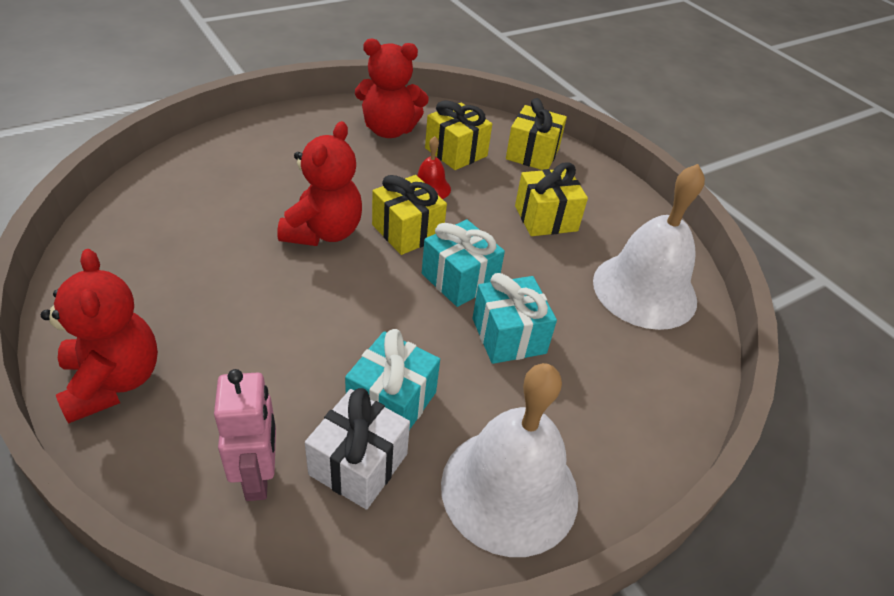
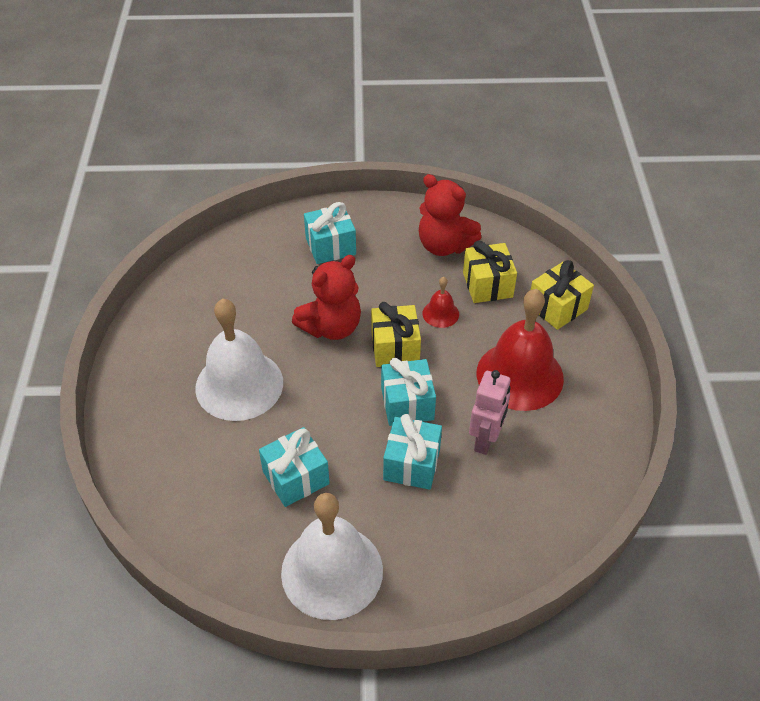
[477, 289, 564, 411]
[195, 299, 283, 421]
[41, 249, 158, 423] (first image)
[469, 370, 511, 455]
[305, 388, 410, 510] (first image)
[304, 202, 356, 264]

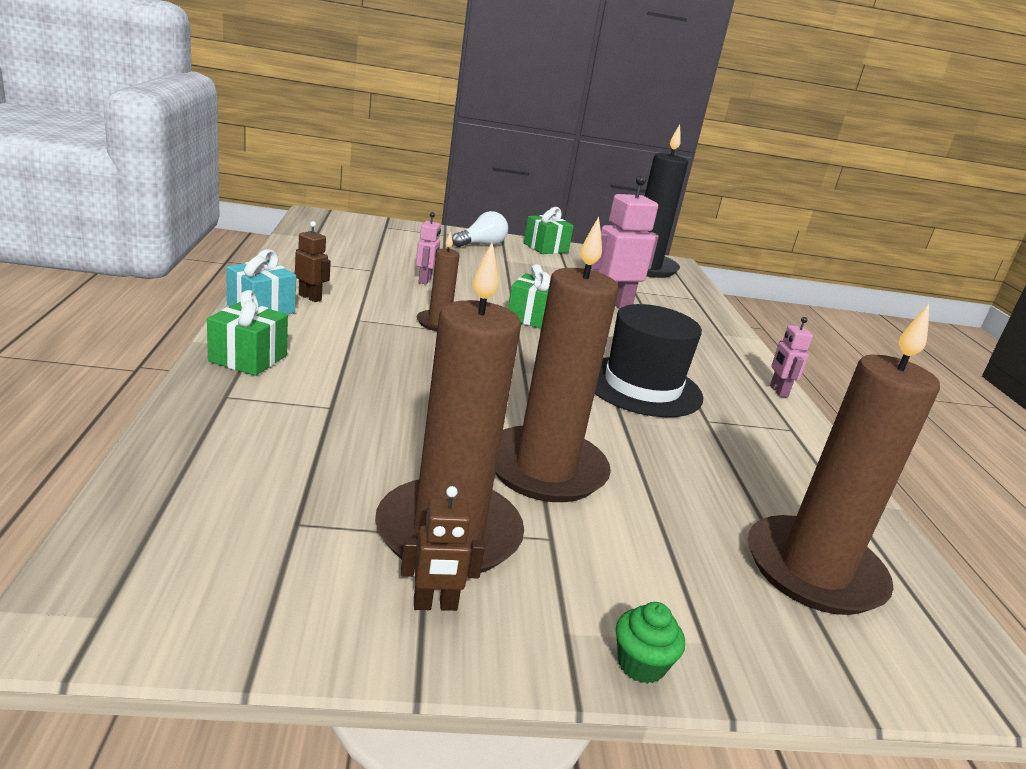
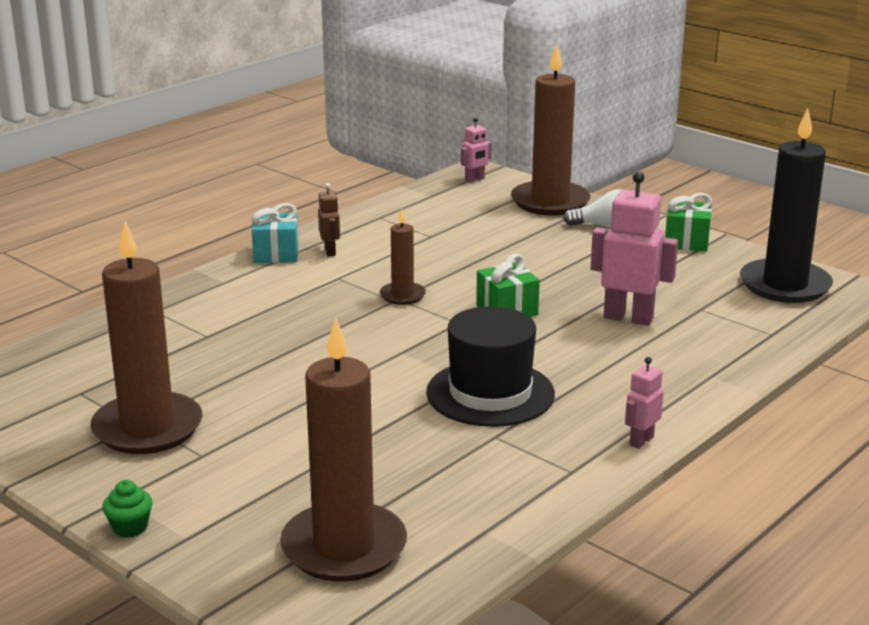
[461, 117, 491, 183]
[511, 44, 591, 216]
[207, 290, 288, 376] (first image)
[401, 486, 485, 611] (first image)

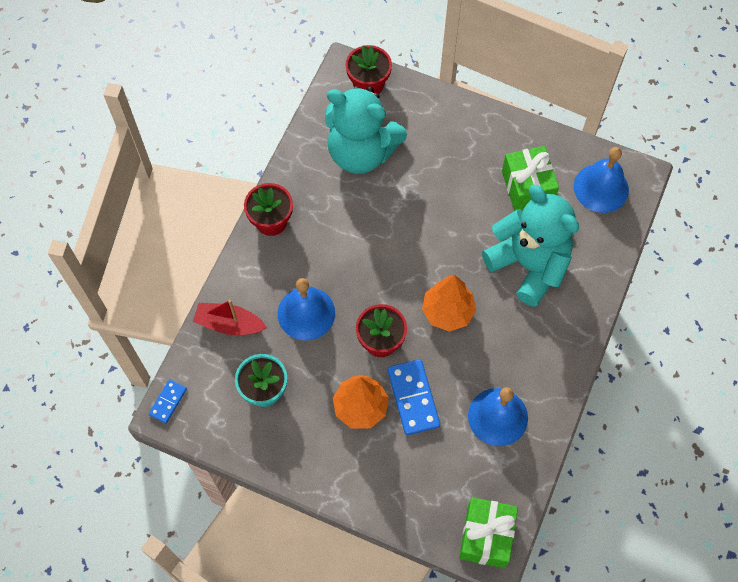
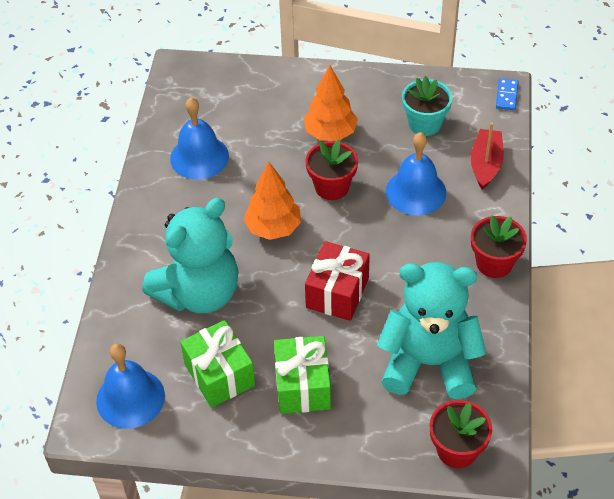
[142, 198, 239, 313]
[471, 122, 504, 190]
[388, 359, 440, 435] (first image)
[274, 336, 331, 414]
[305, 241, 370, 321]

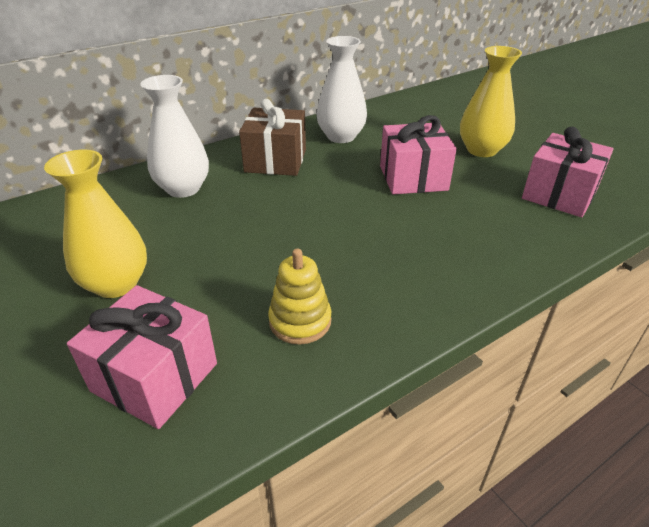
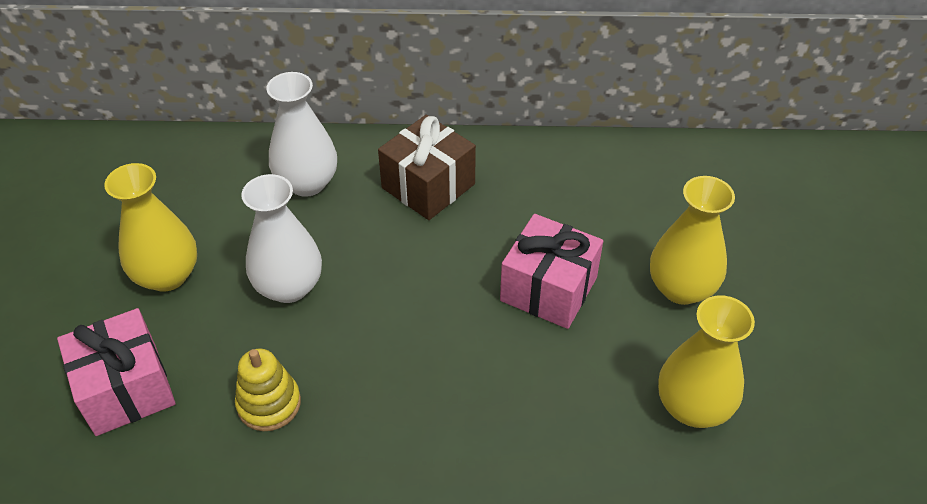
[241, 174, 322, 303]
[658, 295, 755, 428]

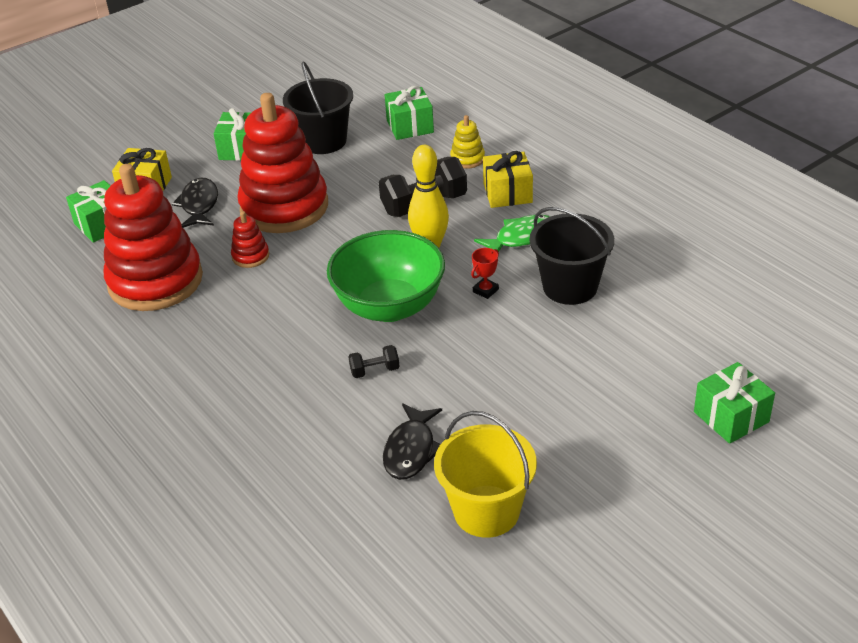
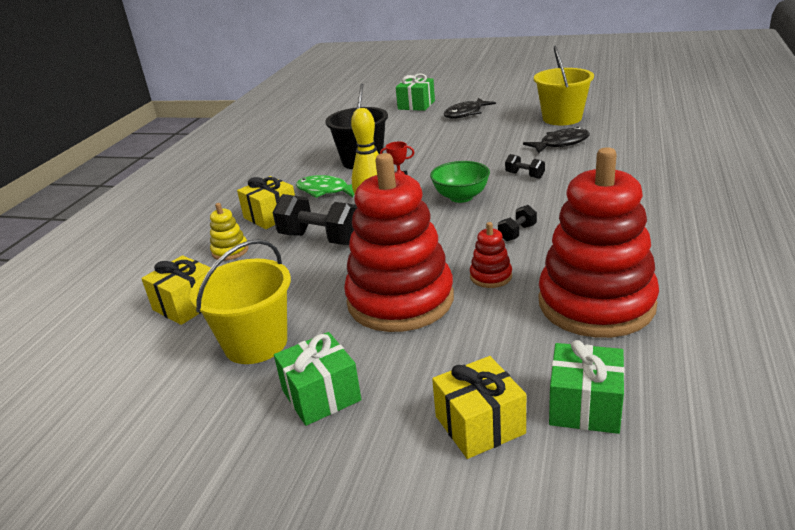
[190, 239, 291, 364]
[141, 255, 211, 325]
[444, 98, 496, 119]
[430, 161, 490, 203]
[498, 205, 537, 241]

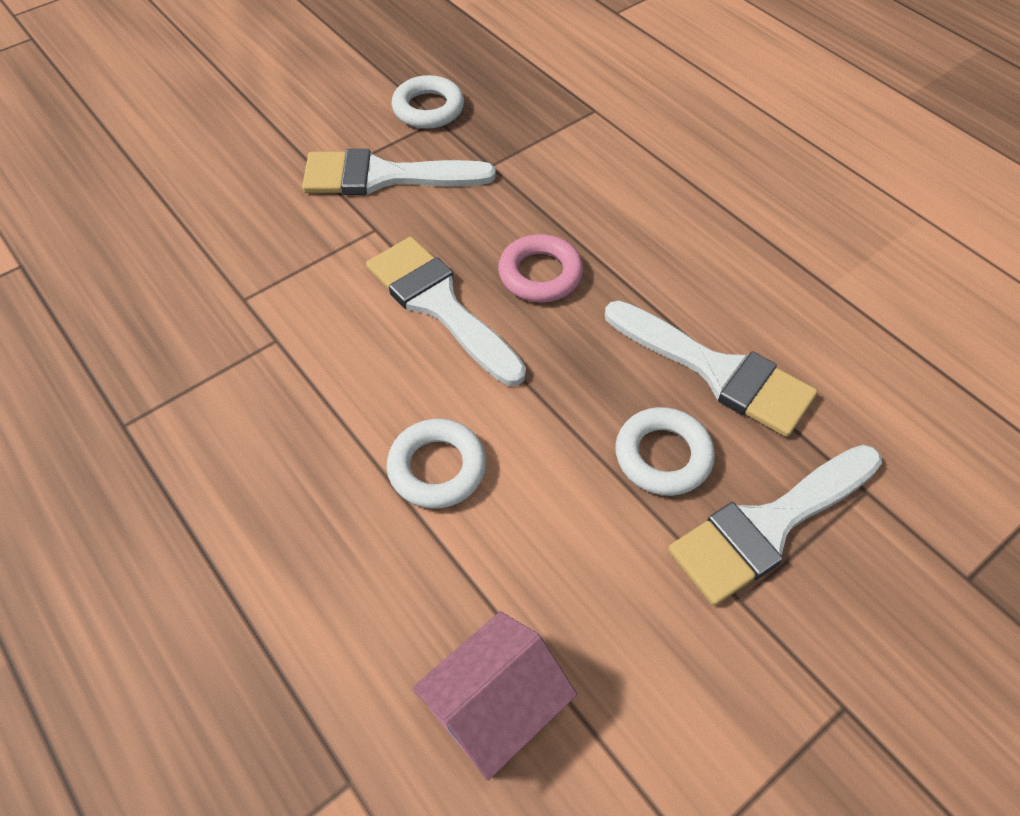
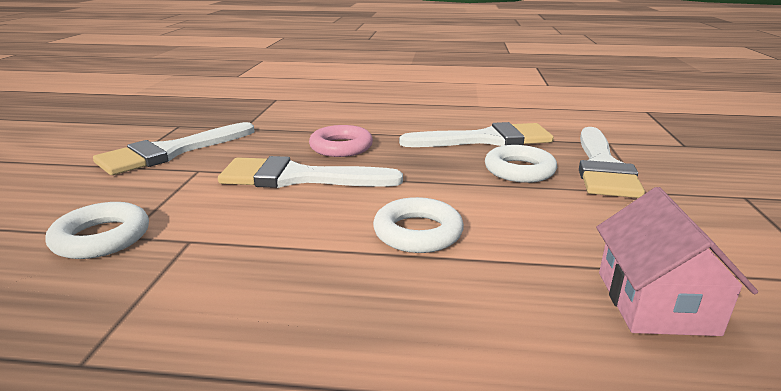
[45, 202, 149, 259]

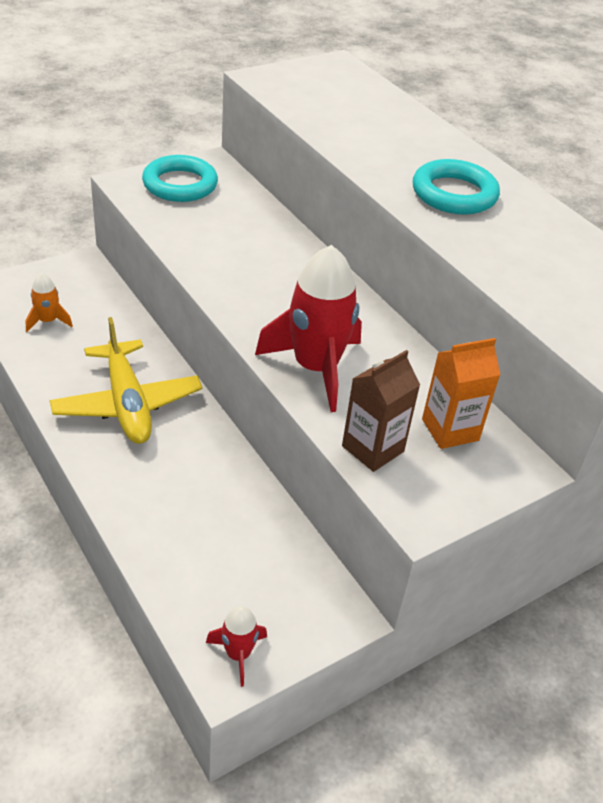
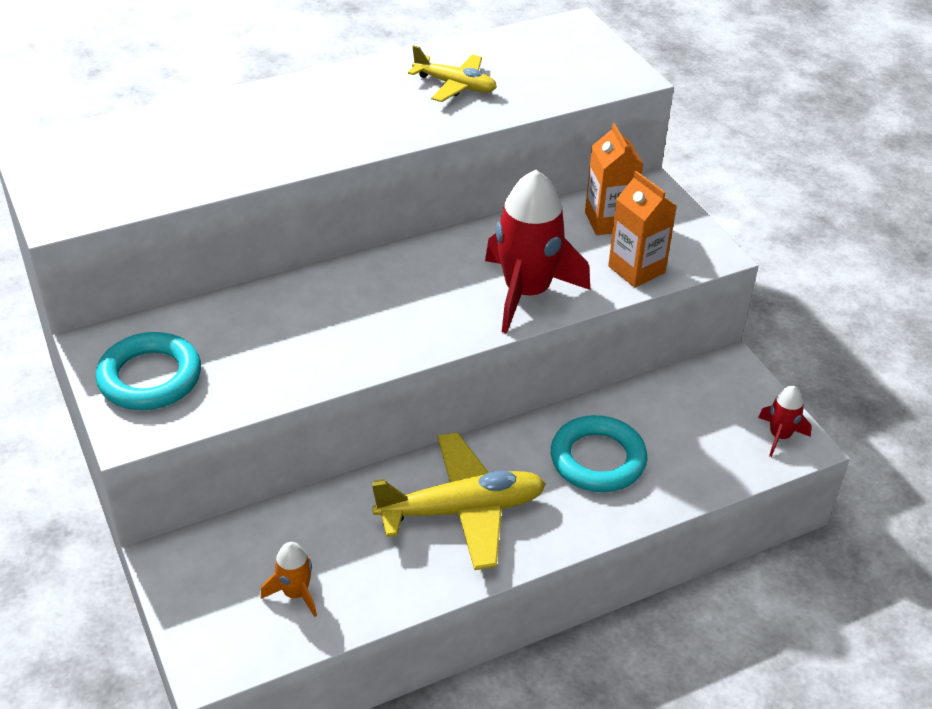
[551, 415, 647, 492]
[608, 171, 677, 288]
[408, 45, 497, 102]

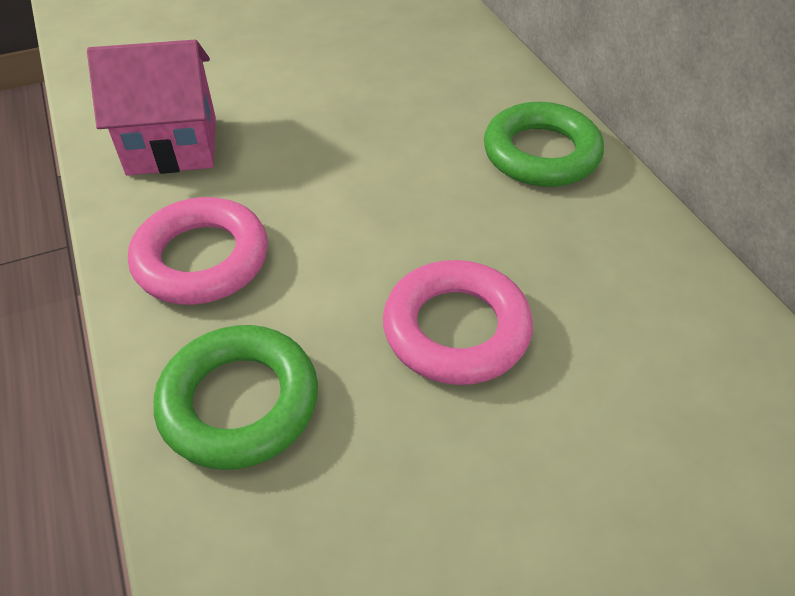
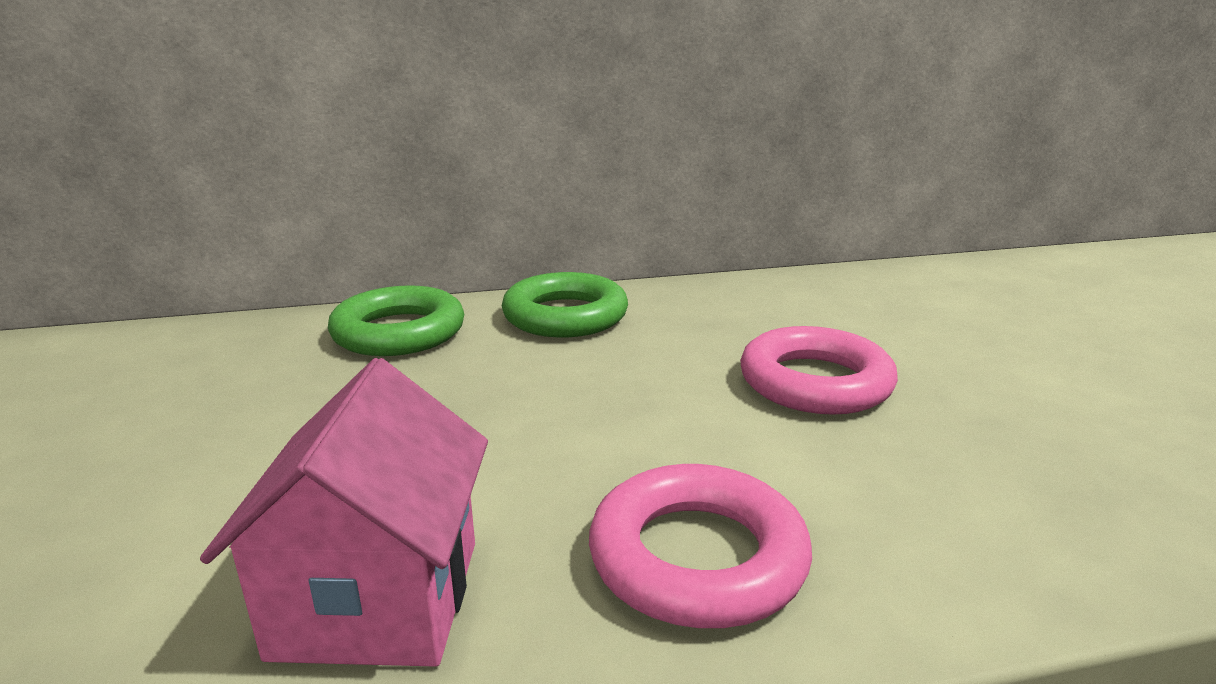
[328, 285, 464, 356]

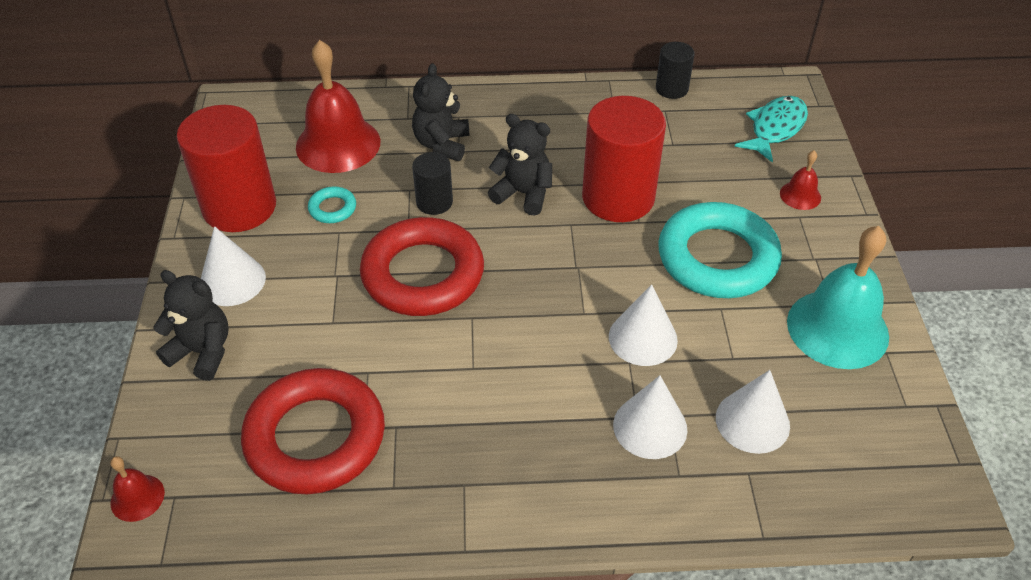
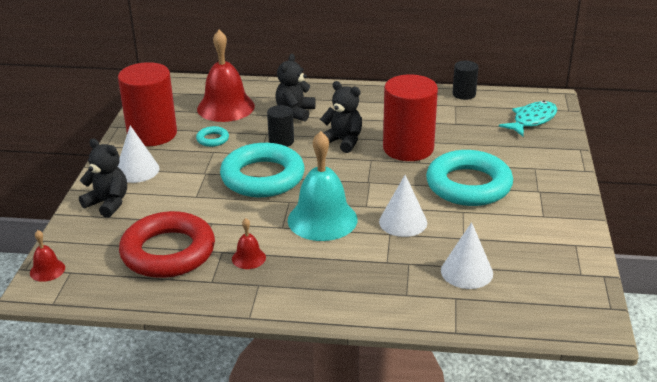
[232, 218, 266, 269]
[220, 143, 305, 197]
[288, 131, 358, 241]
[613, 375, 688, 459] (first image)

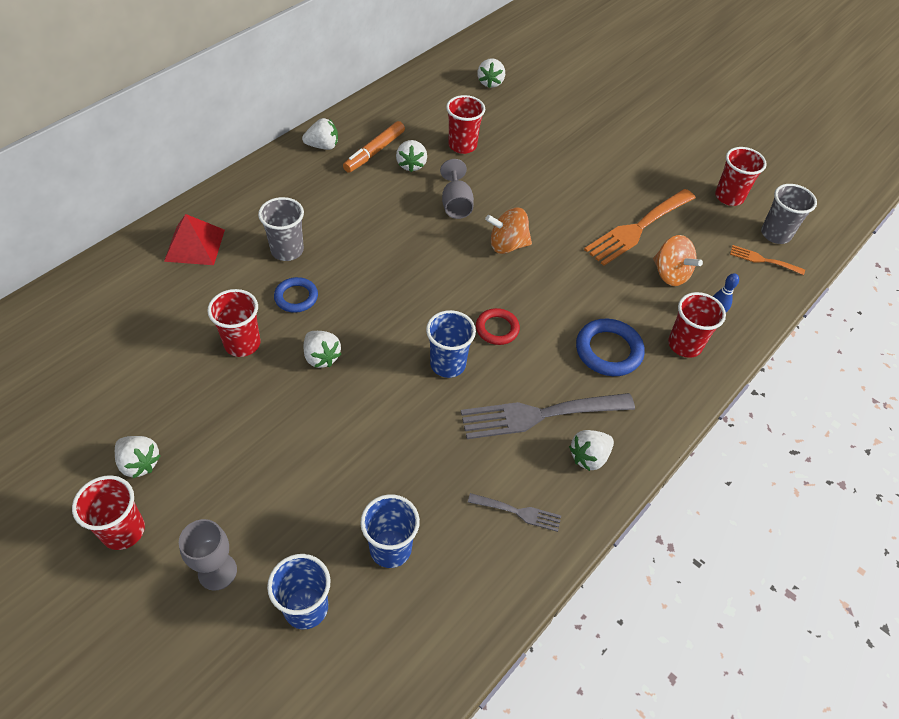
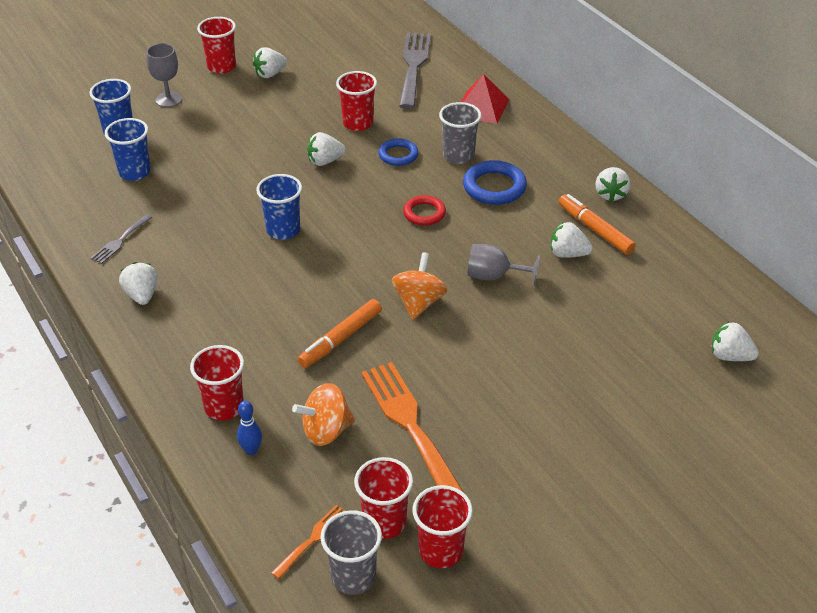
[354, 457, 413, 539]
[403, 195, 446, 226]
[463, 160, 527, 205]
[399, 32, 431, 109]
[297, 299, 382, 368]

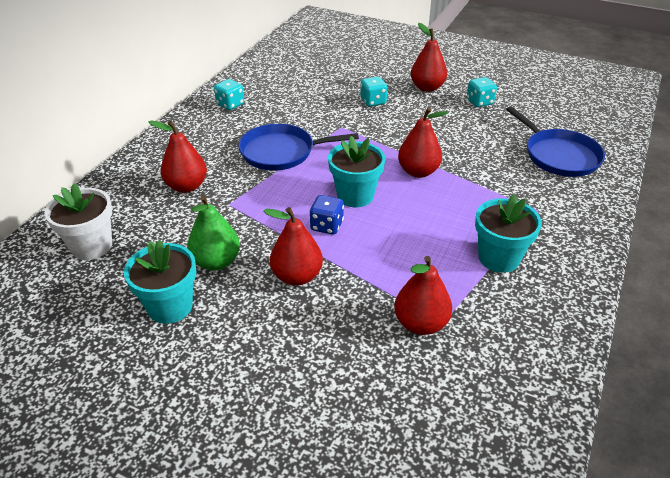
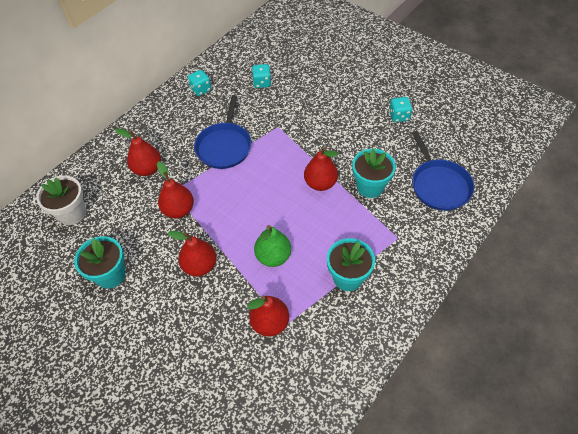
[157, 161, 194, 218]
[252, 64, 271, 88]
[194, 95, 251, 169]
[352, 148, 396, 198]
[254, 225, 291, 267]
[310, 195, 344, 235] (first image)

